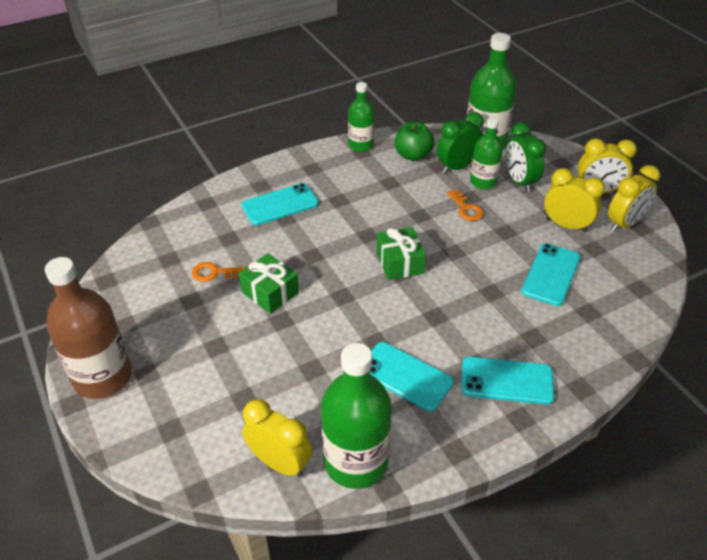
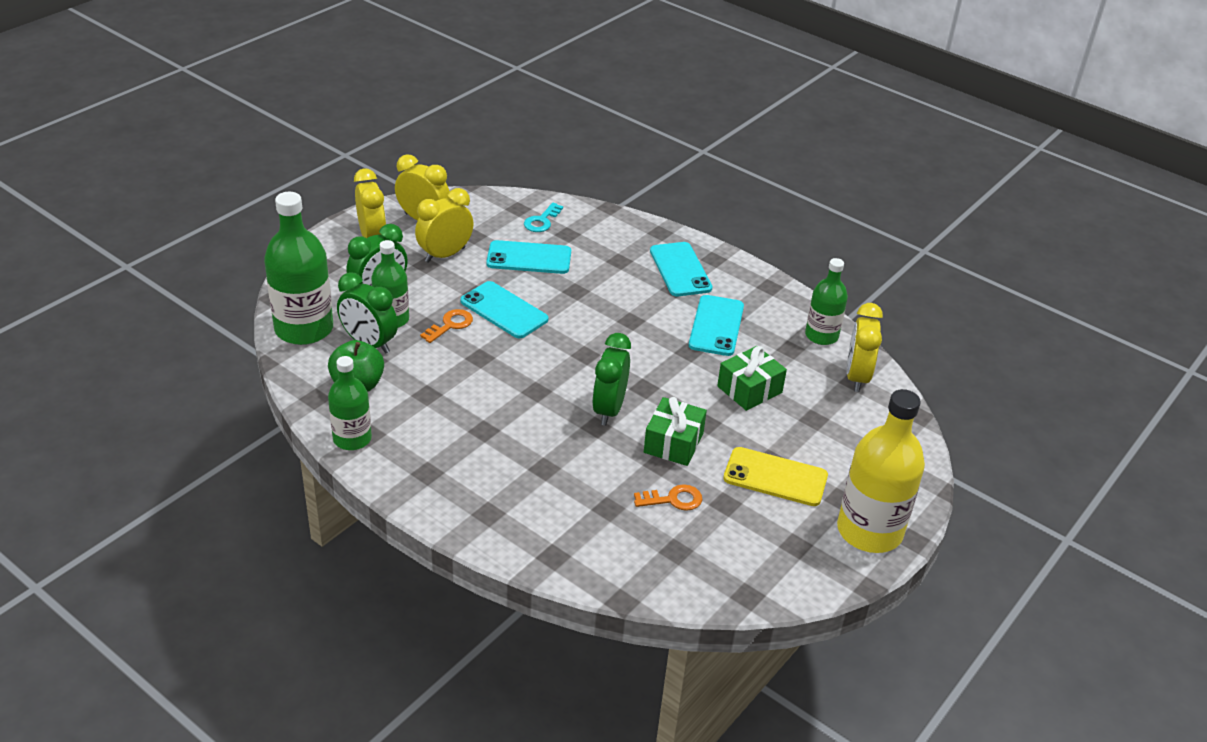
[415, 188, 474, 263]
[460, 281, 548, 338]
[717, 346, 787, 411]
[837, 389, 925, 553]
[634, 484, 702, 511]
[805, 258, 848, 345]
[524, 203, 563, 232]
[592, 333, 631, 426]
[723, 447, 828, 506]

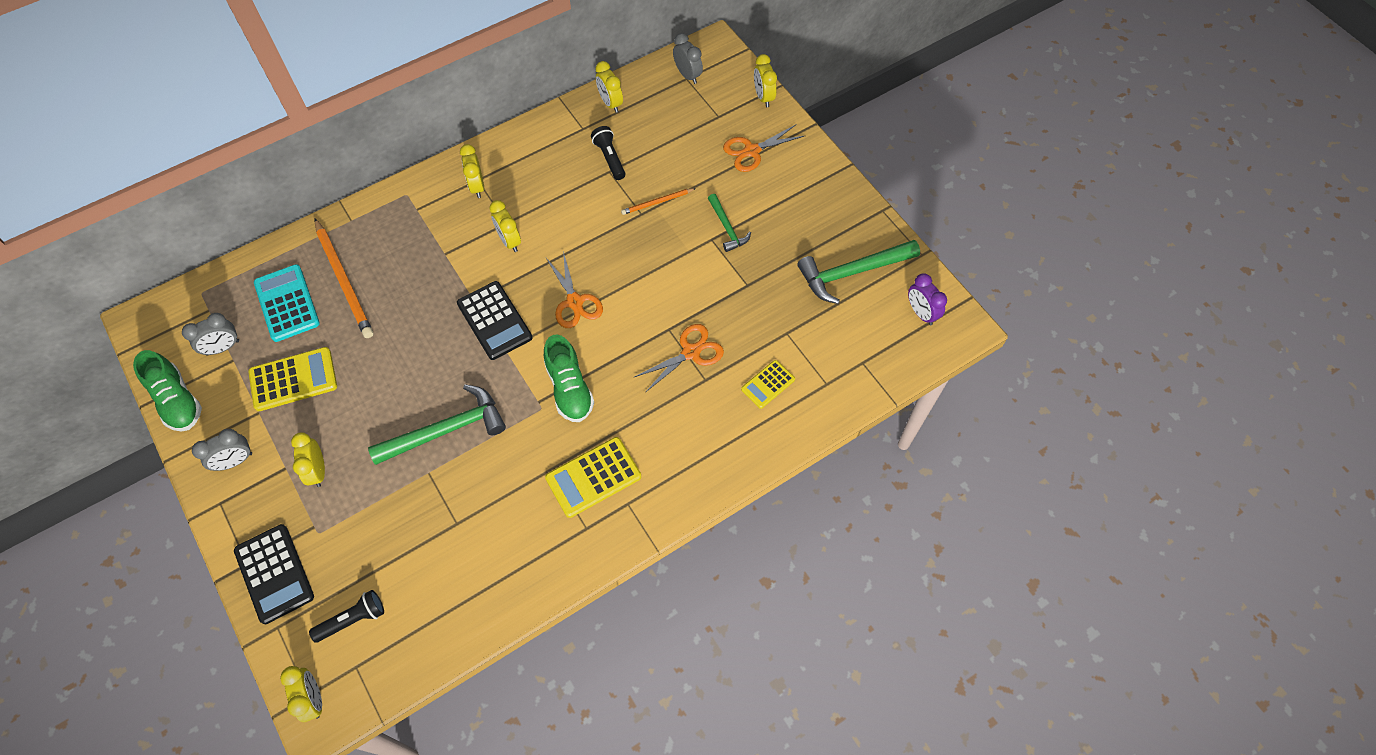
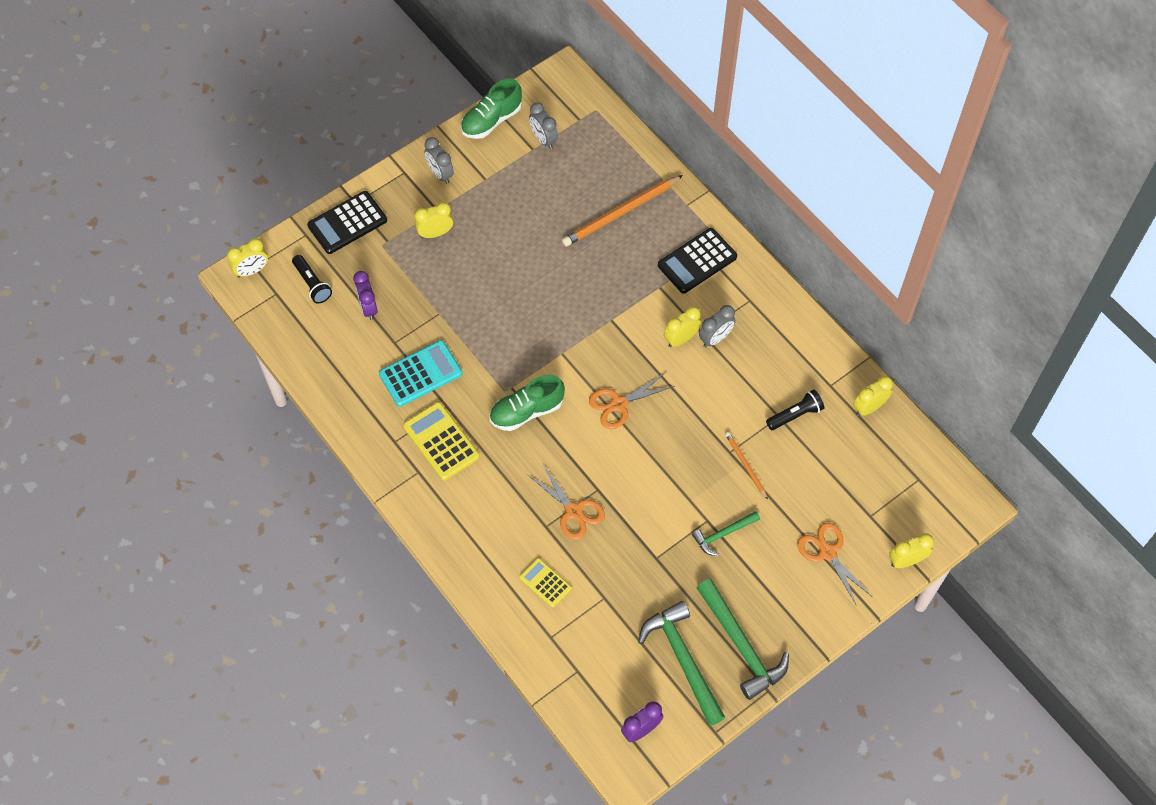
[699, 305, 735, 347]
[460, 144, 484, 198] (first image)
[379, 340, 462, 407]
[658, 228, 737, 294]
[248, 347, 337, 411] (first image)
[697, 578, 789, 700]
[353, 271, 377, 320]

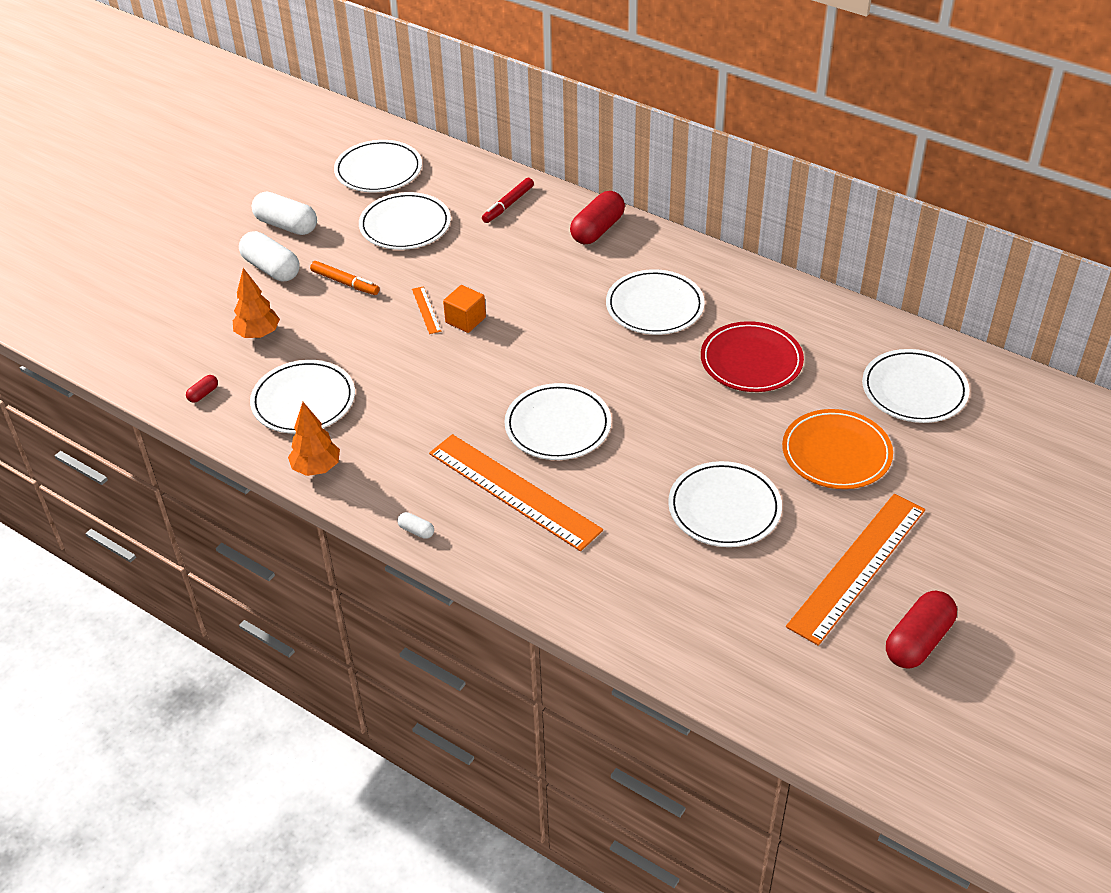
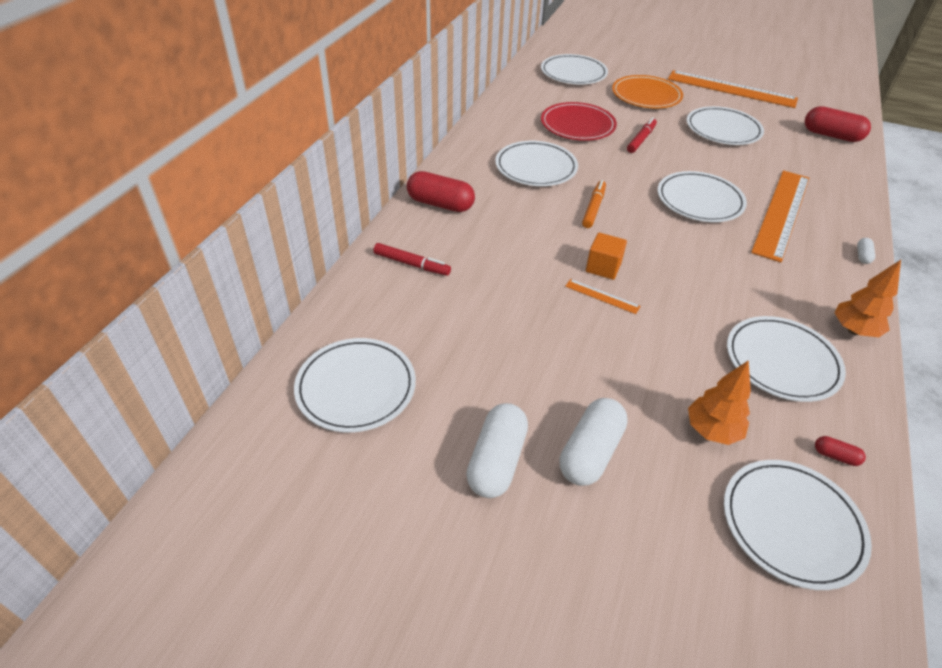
[724, 460, 872, 590]
[582, 180, 606, 228]
[565, 279, 641, 314]
[805, 106, 871, 142]
[627, 117, 657, 153]

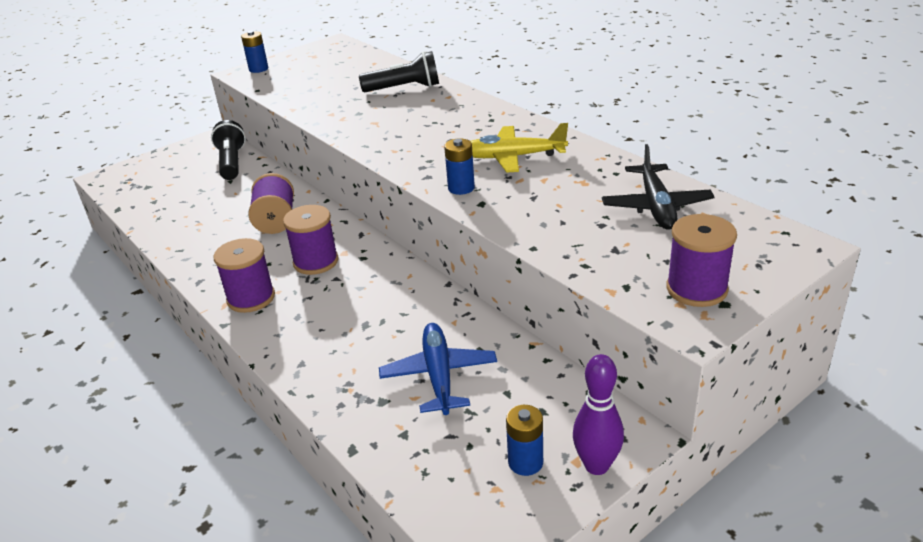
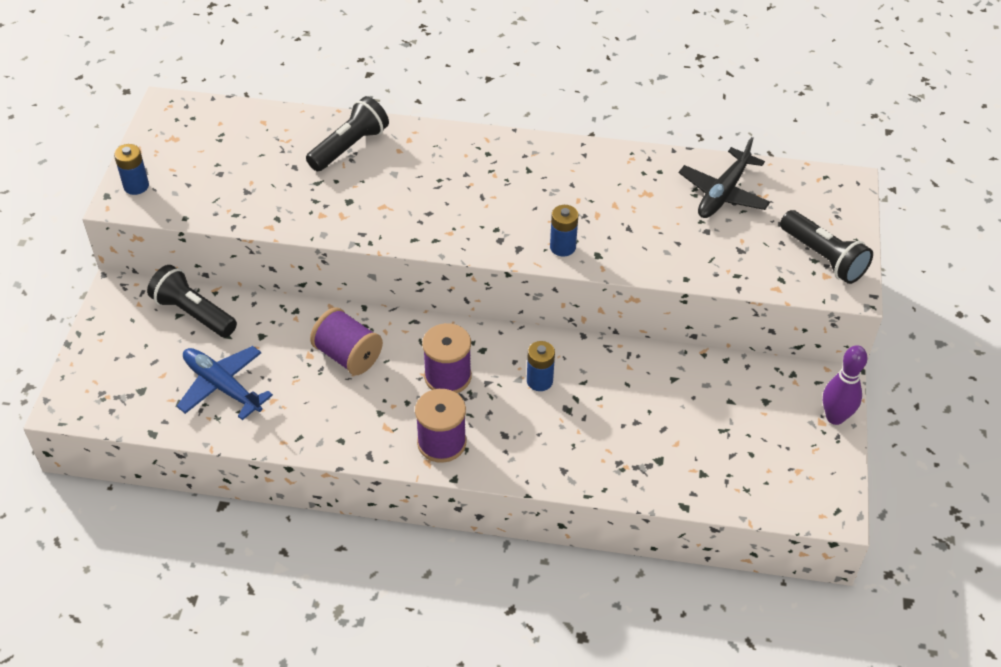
[471, 123, 568, 173] (first image)
[679, 137, 770, 218]
[780, 210, 873, 284]
[177, 346, 273, 420]
[527, 341, 555, 391]

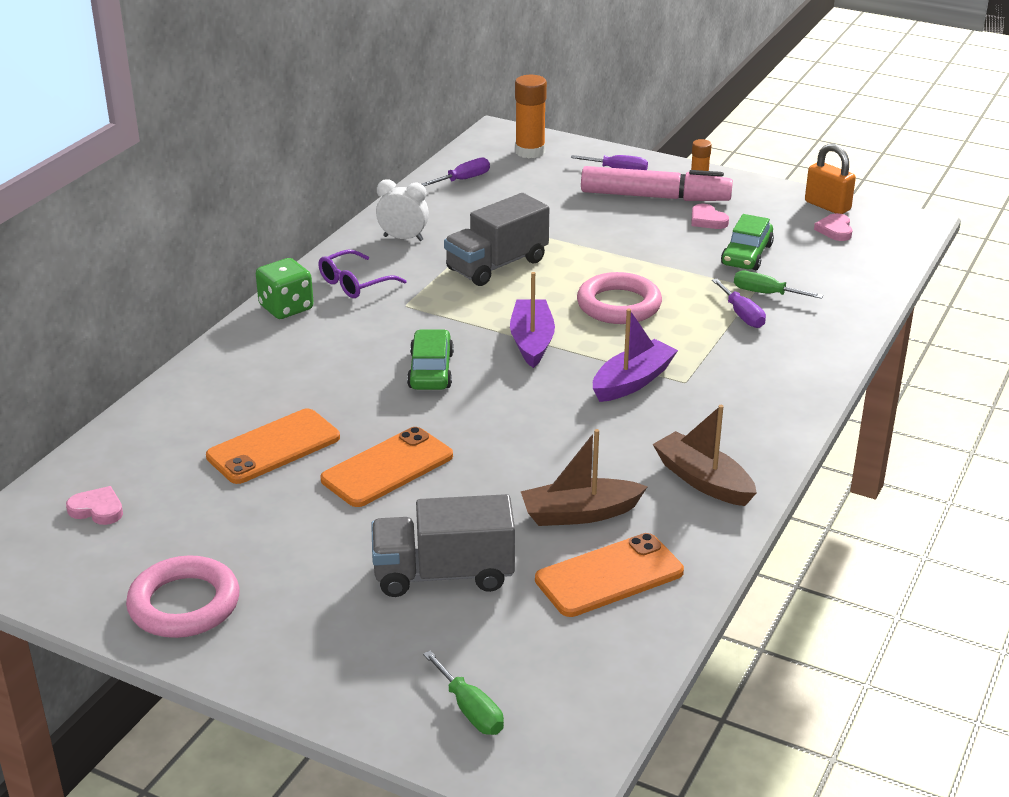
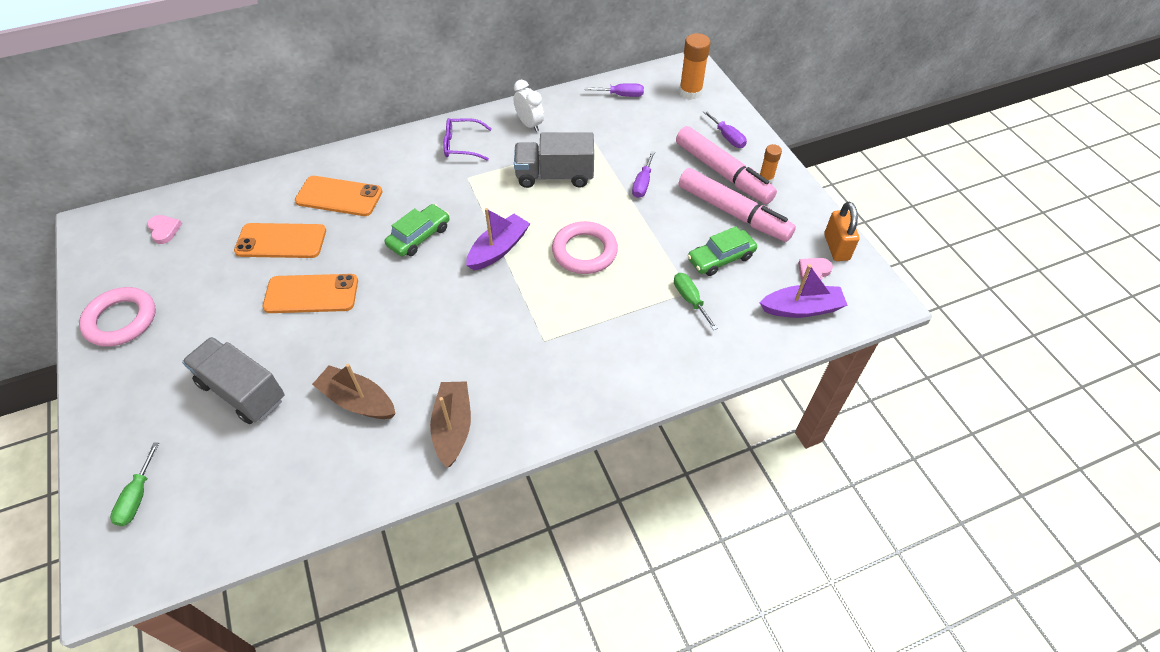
[679, 168, 796, 242]
[256, 258, 314, 319] (first image)
[632, 151, 655, 198]
[760, 264, 847, 318]
[295, 176, 382, 216]

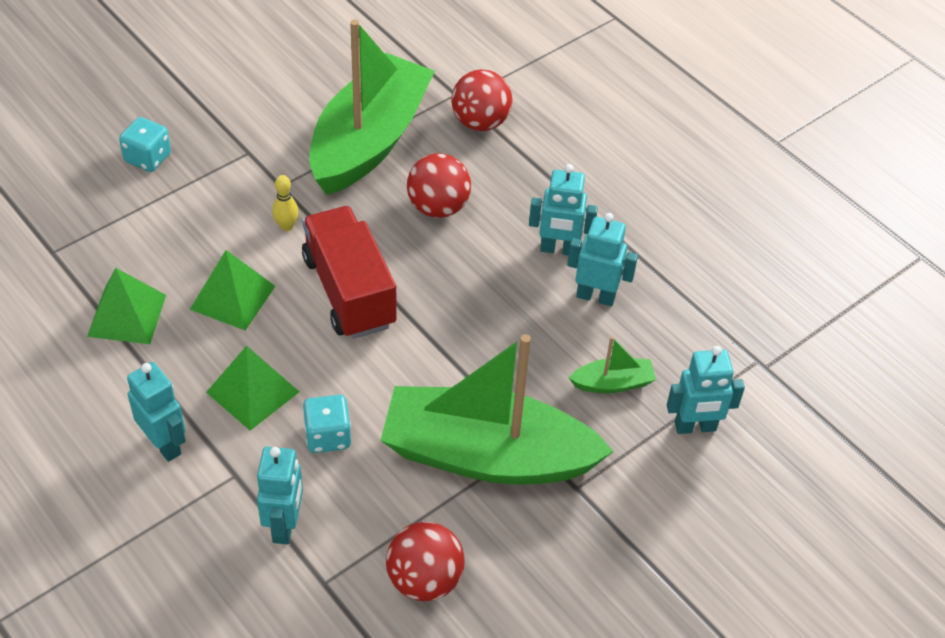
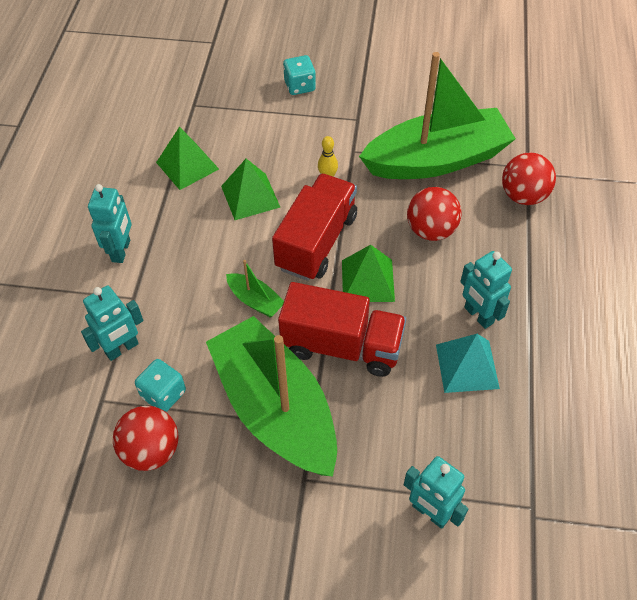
[436, 334, 500, 393]
[226, 260, 284, 318]
[342, 245, 395, 302]
[135, 359, 186, 412]
[278, 282, 406, 377]

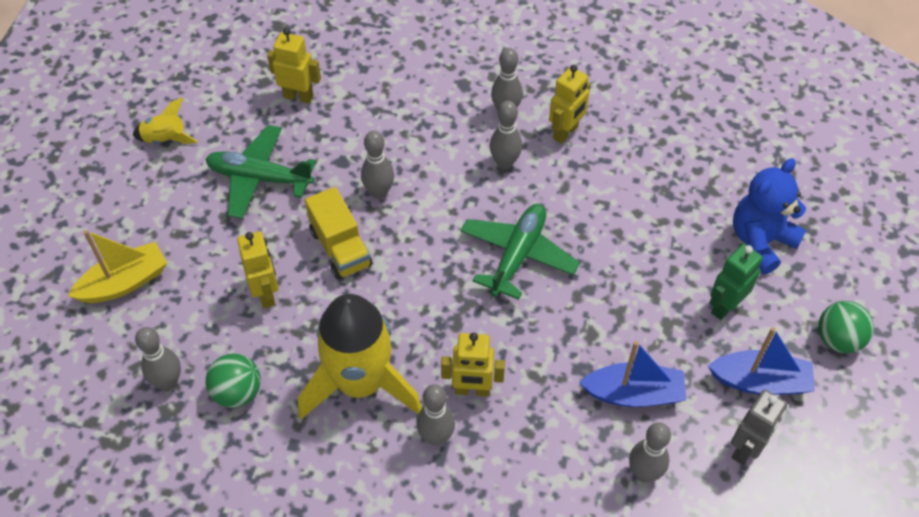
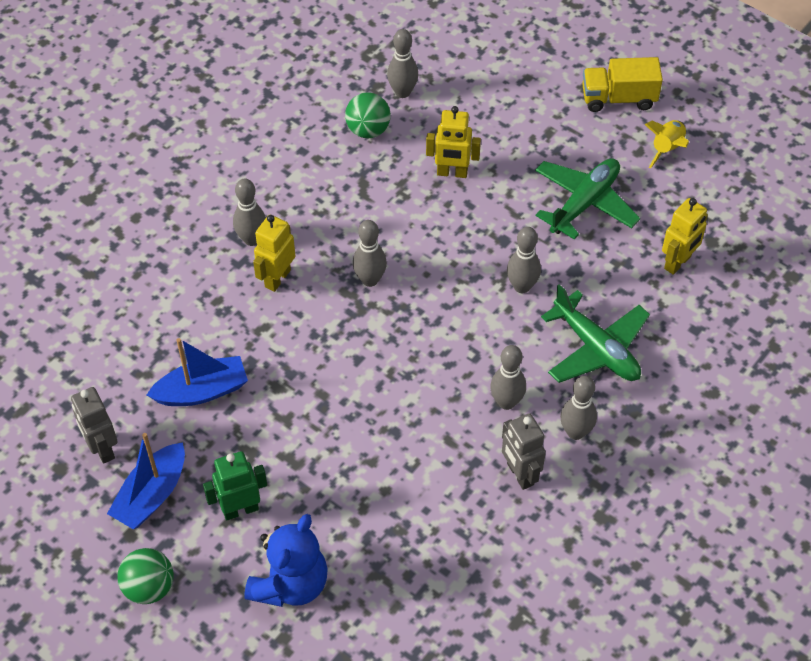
[502, 413, 546, 490]
[244, 514, 328, 607]
[582, 57, 663, 112]
[541, 284, 650, 383]
[68, 230, 167, 303] (first image)
[203, 451, 267, 521]
[298, 294, 422, 419] (first image)
[147, 338, 248, 406]
[353, 220, 387, 287]

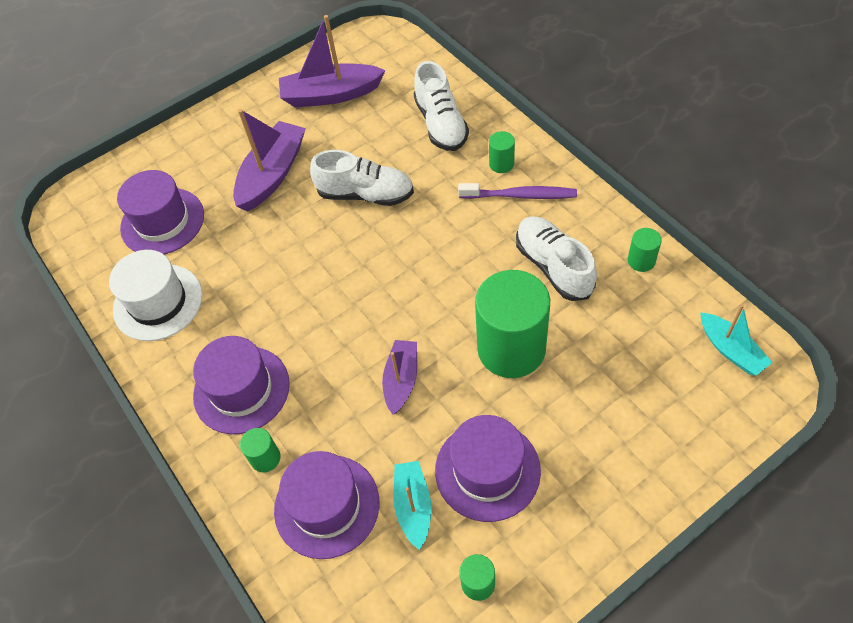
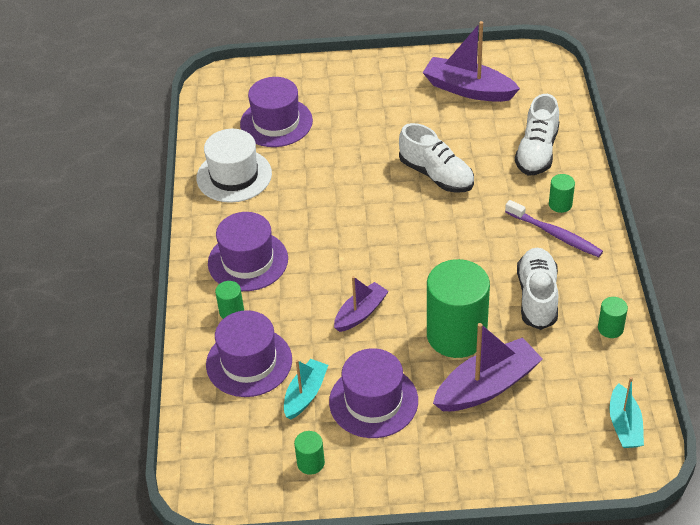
[433, 323, 543, 411]

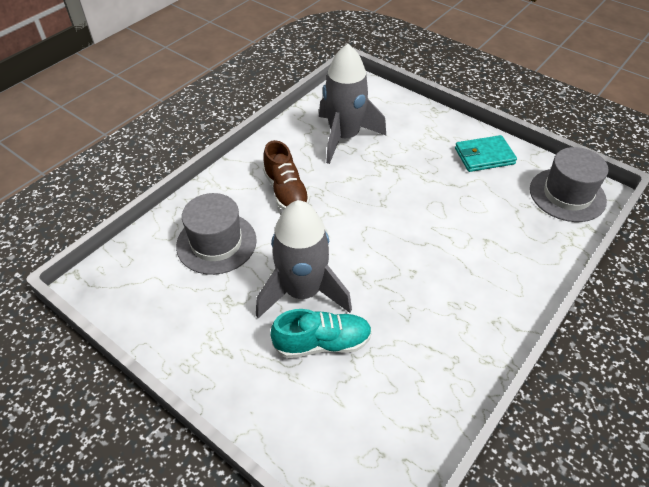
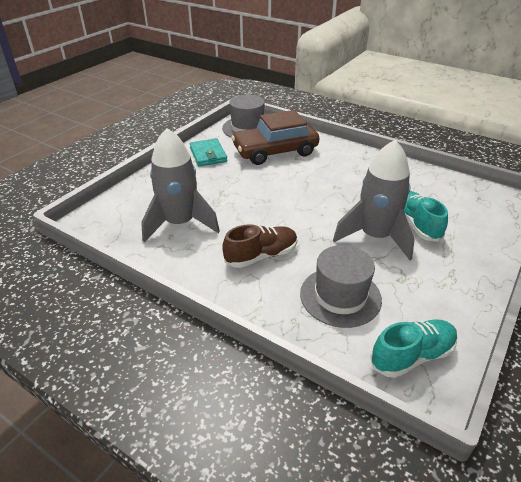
[231, 110, 319, 165]
[370, 319, 458, 378]

